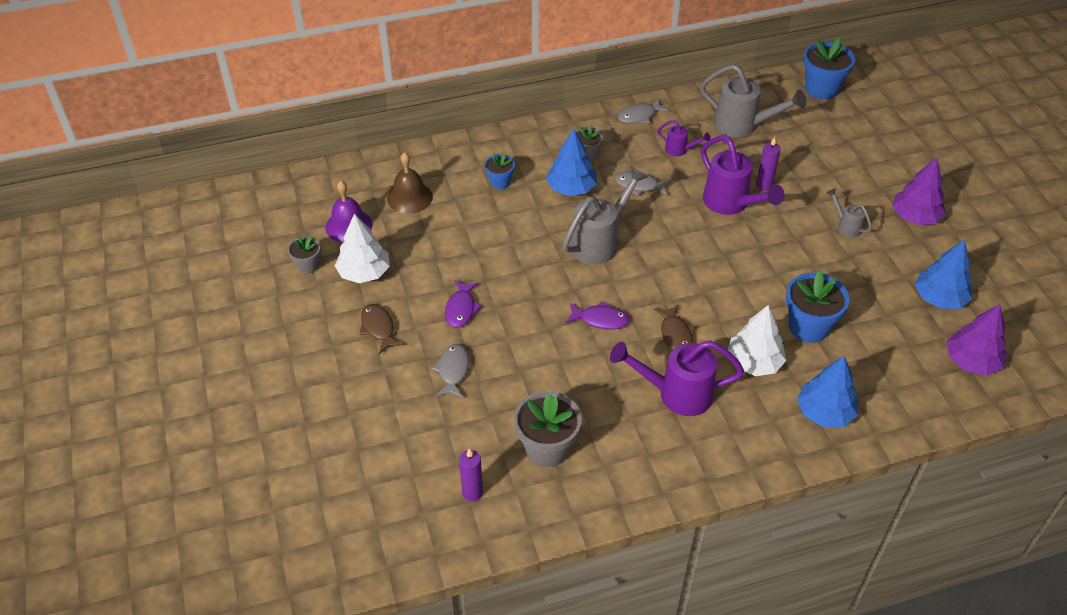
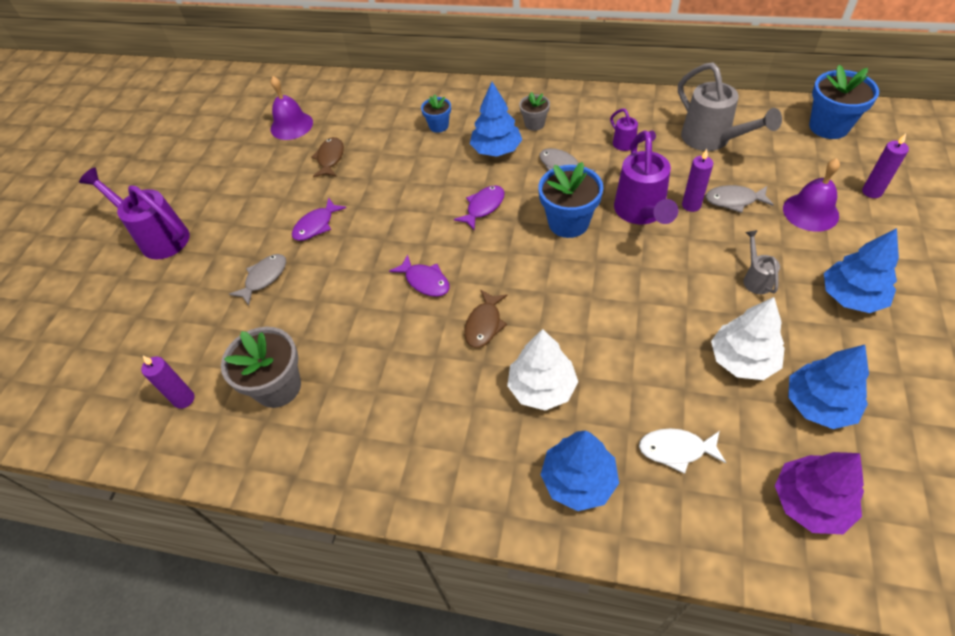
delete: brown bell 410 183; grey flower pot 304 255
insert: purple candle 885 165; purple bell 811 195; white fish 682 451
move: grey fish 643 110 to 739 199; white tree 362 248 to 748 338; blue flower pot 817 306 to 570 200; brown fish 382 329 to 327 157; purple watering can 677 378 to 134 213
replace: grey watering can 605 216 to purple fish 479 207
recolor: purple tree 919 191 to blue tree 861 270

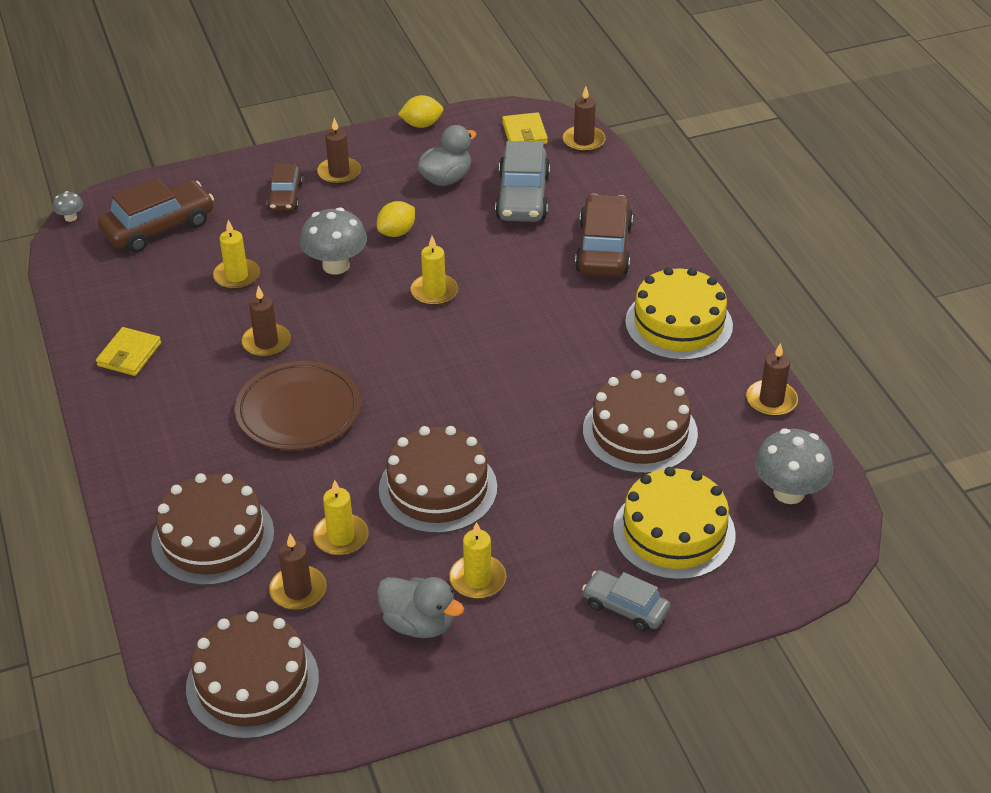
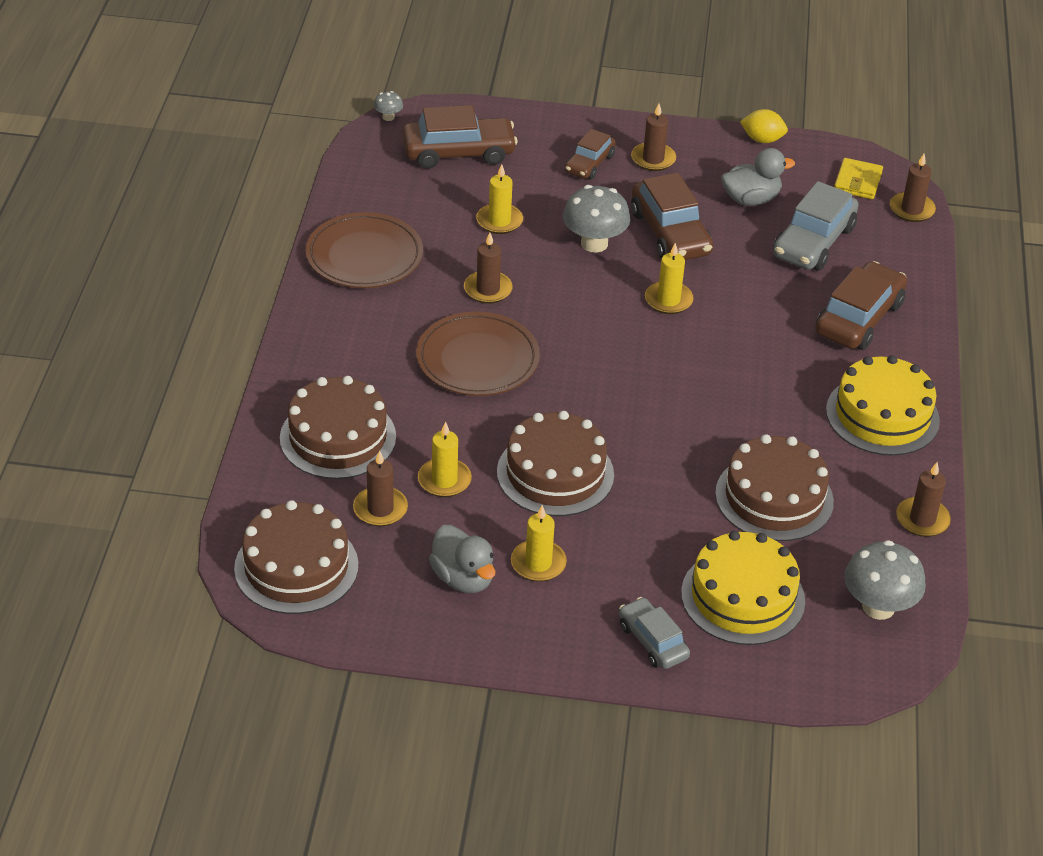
replace: yellow lemon 396 219 to brown car 672 216; yellow wallet 128 351 to brown plate 364 250

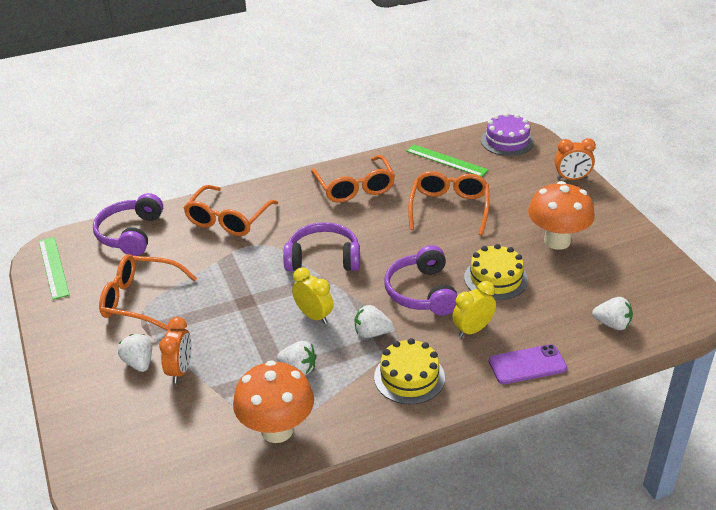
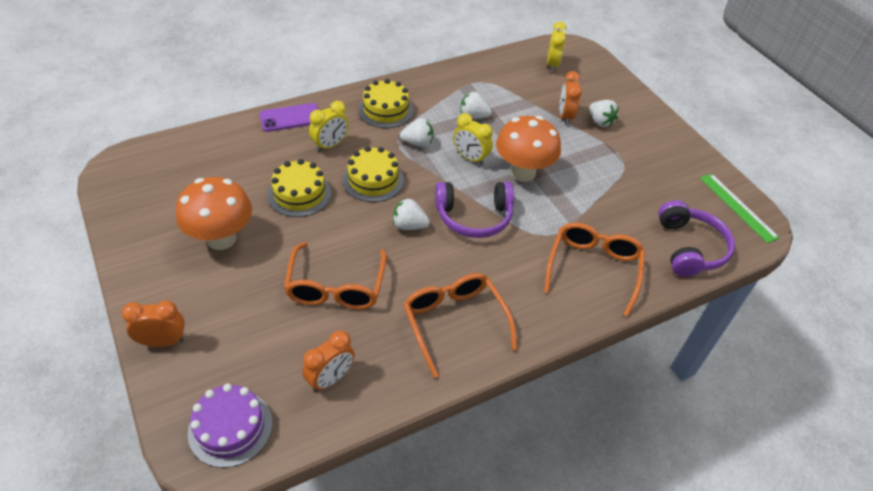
delete: orange glasses 148 292
insert: yellow clock 557 47
move: white strawberry 612 313 to 411 214; orange mushroom 273 401 to 528 149
replace: green ruler 447 160 to orange clock 328 361; purple headphones 421 280 to yellow cake 373 174

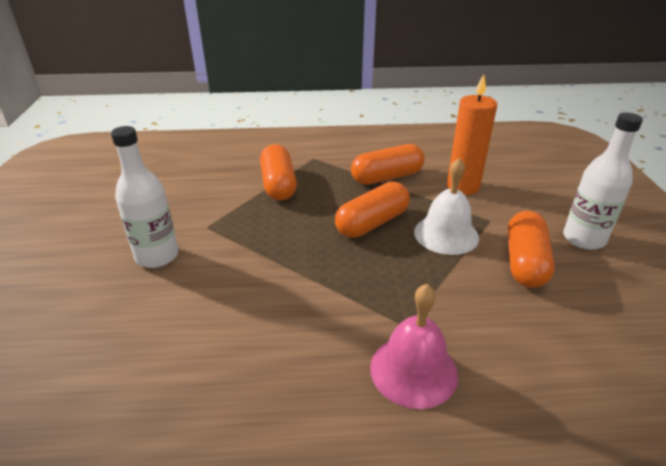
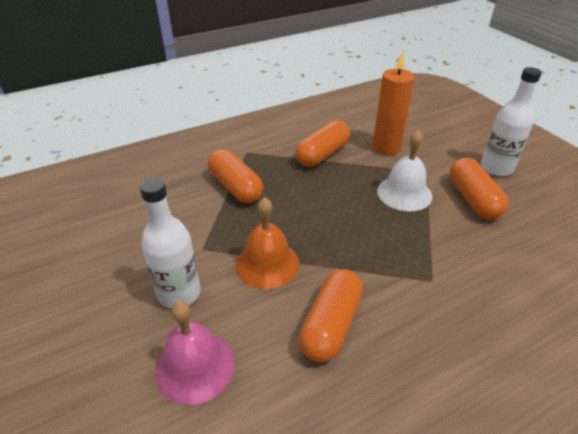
insert: orange bell 267 243
move: orange capsule 372 210 to 331 315; pink bell 414 346 to 195 353

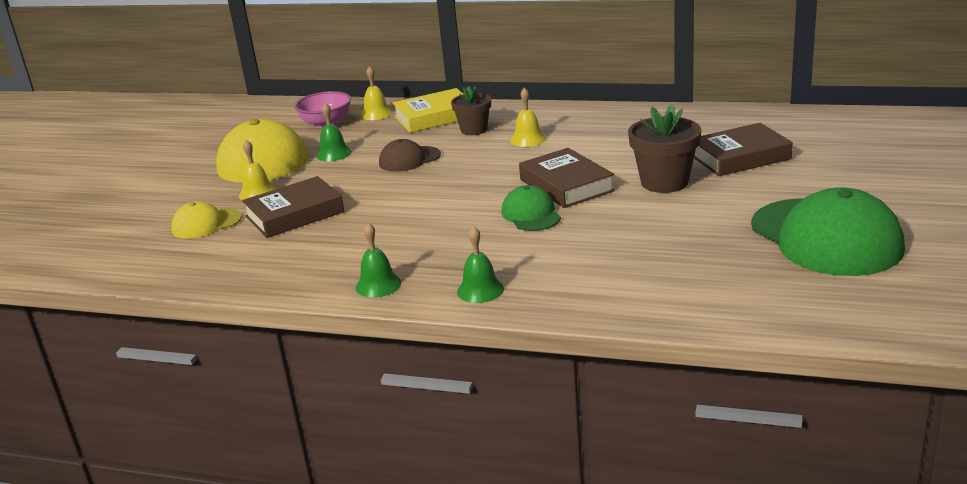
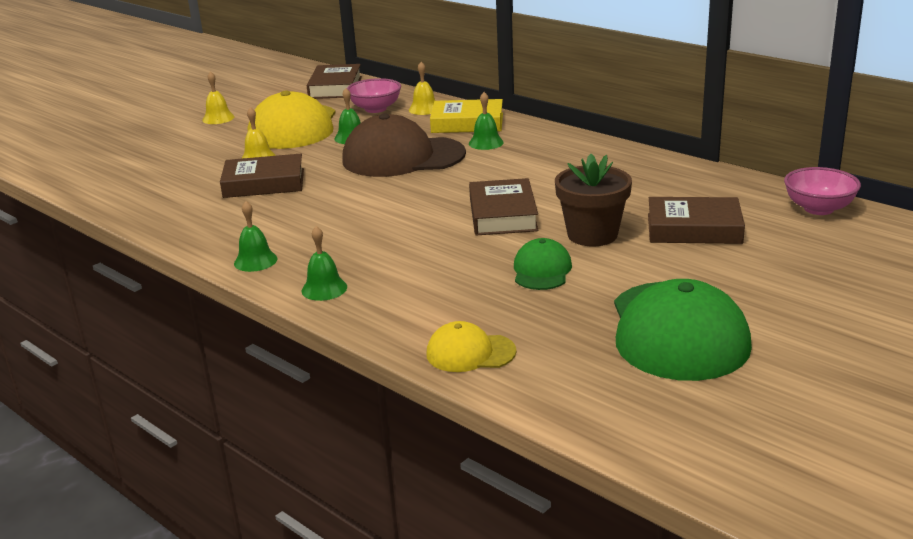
insert: brown book 334 81; pink bowl 822 191
move: yellow bell 528 117 to 218 97; green cap 531 208 to 543 264; yellow cap 206 220 to 471 346
replace: brown flower pot 471 110 to green bell 486 121
resize: brown cap 410 155 = 404 145 x1.98

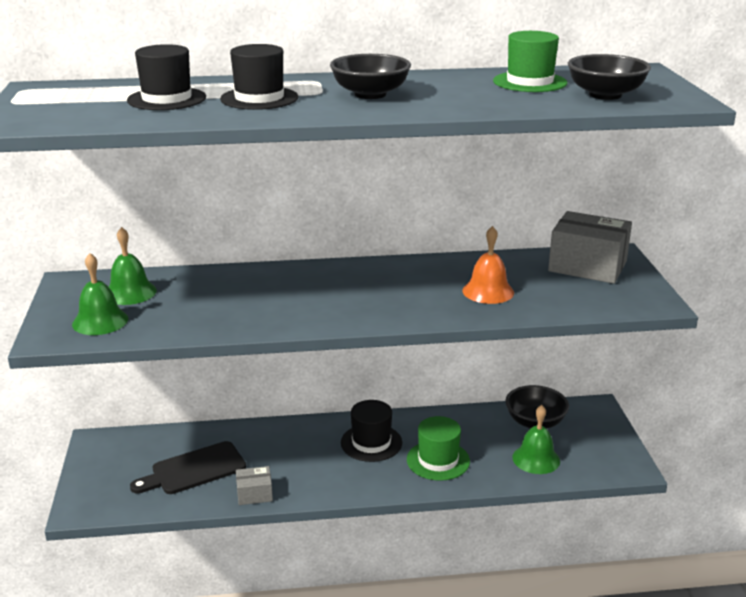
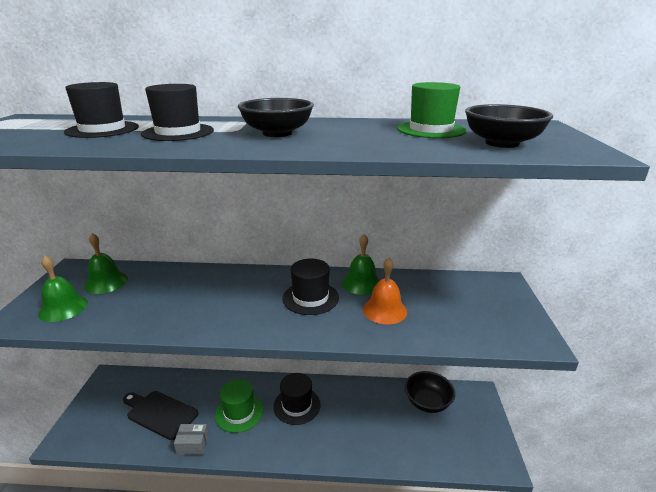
delete: grey box 590 247
insert: black hat 310 287
move: green bell 536 439 to 361 264; green hat 438 448 to 239 406
rotate: black cutting board 188 467 = 161 415 45 degrees clockwise

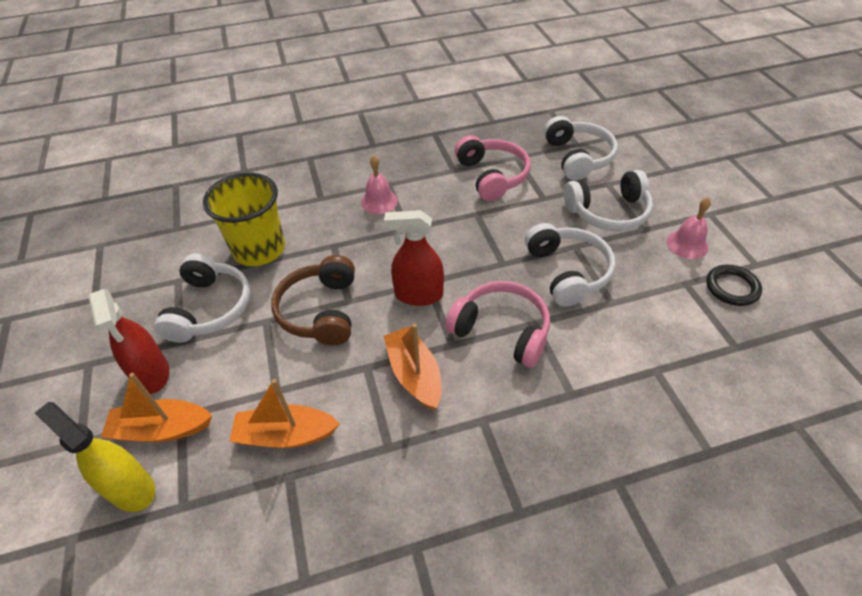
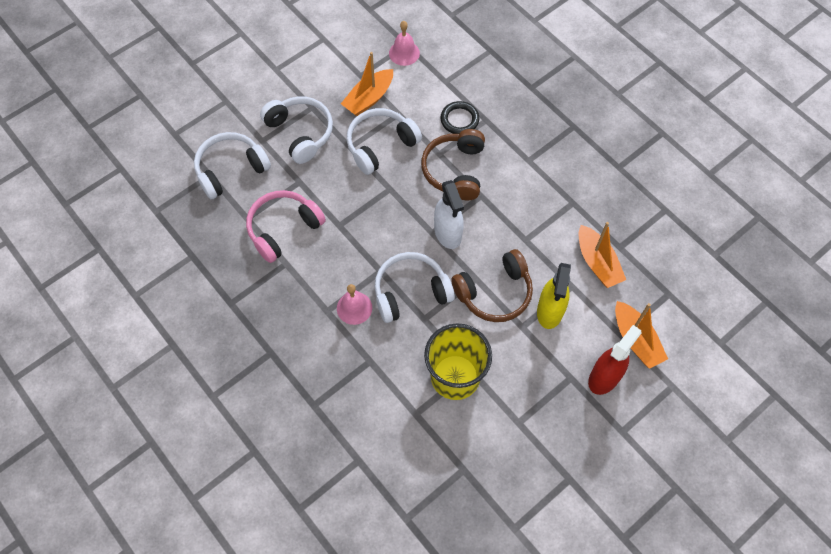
move: pink bell 689 228 to 404 43; white headphones 202 298 to 415 287; black ring 734 285 to 459 117; orange boat 413 367 to 367 84; yellow spray bottle 95 457 to 554 296
recolor: red spray bottle 414 258 to white spray bottle 449 214; pink headphones 497 324 to brown headphones 453 164

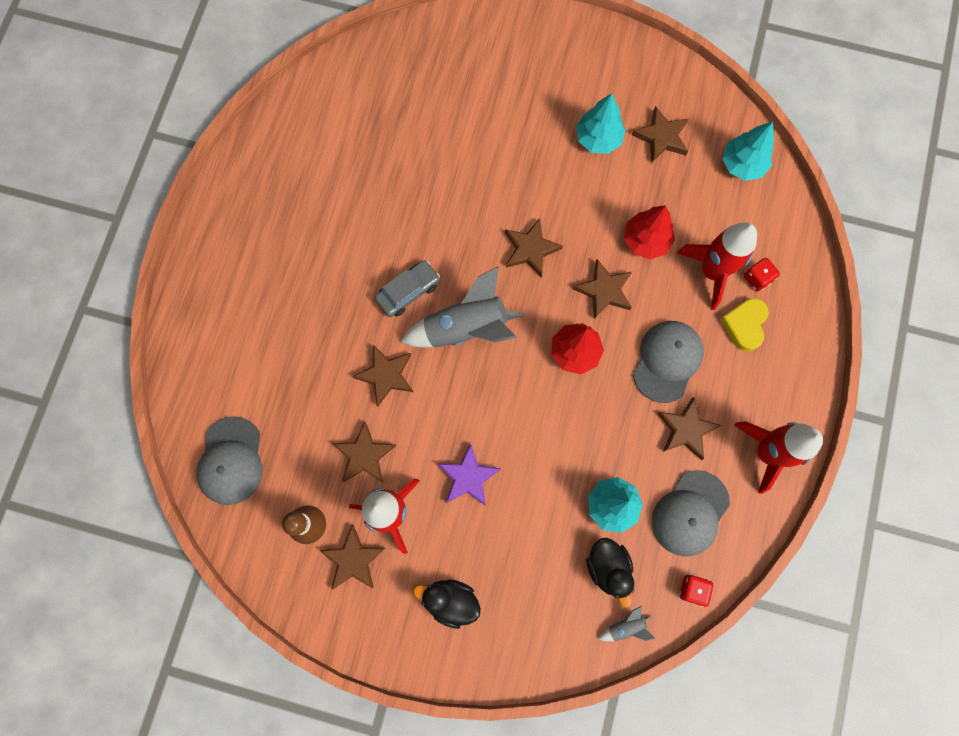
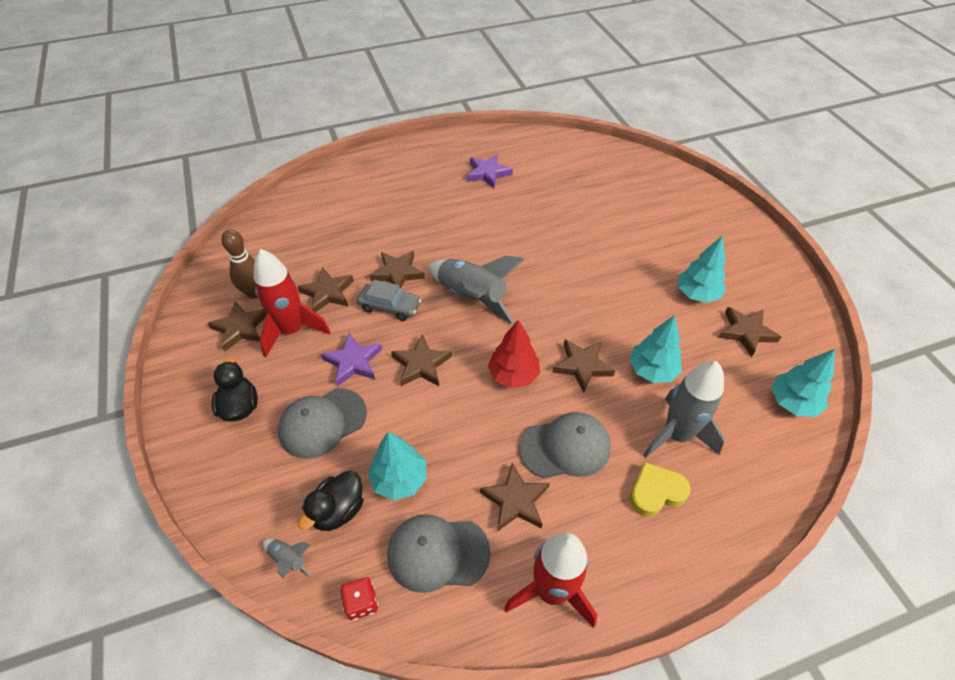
delete: red dice 762 275
insert: purple star 490 171
move: brown star 534 248 to 421 360; grey car 407 288 to 389 300; grey cap 229 460 to 322 423
recolor: red tree 649 232 to turquoise tree 655 349; red rocket 717 266 to grey rocket 684 409

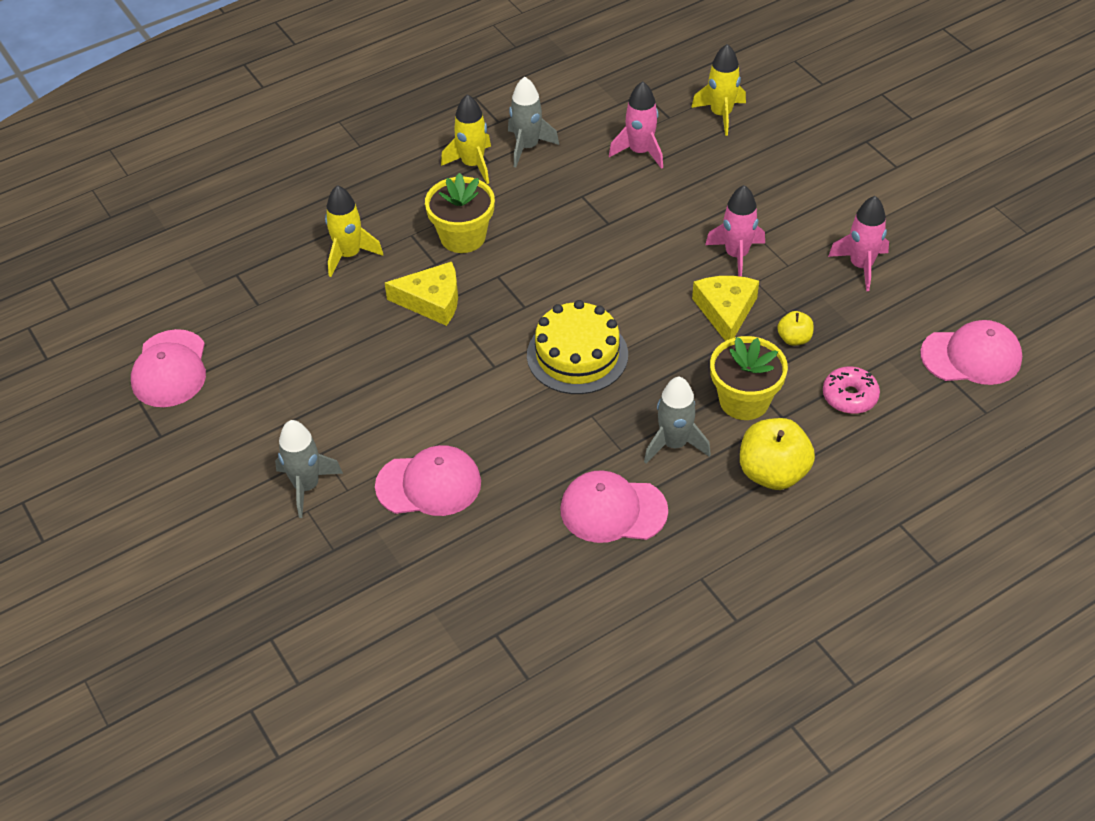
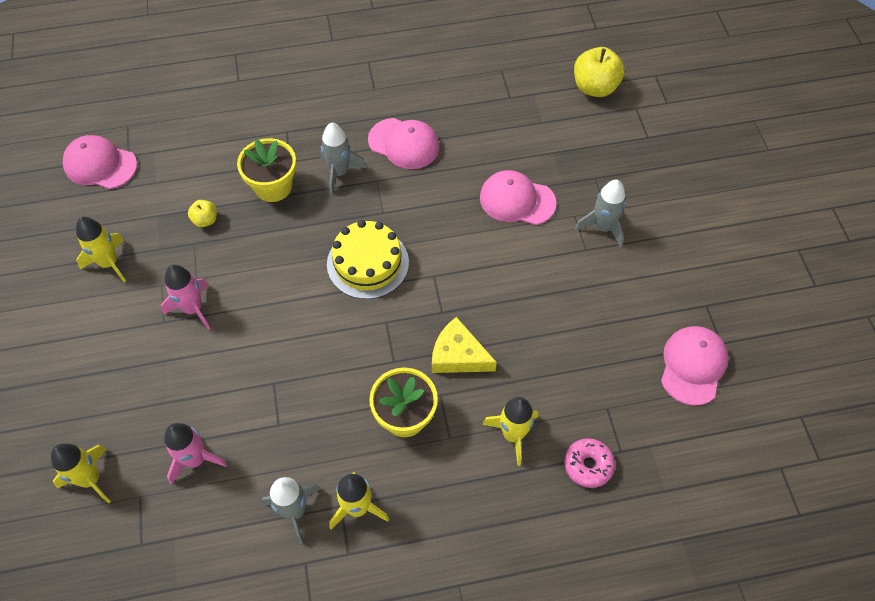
delete: yellow cheese 725 308
move: pink donut 851 390 to 589 463; yellow apple 777 454 to 599 72
recolor: pink rocket 858 243 to yellow rocket 101 249

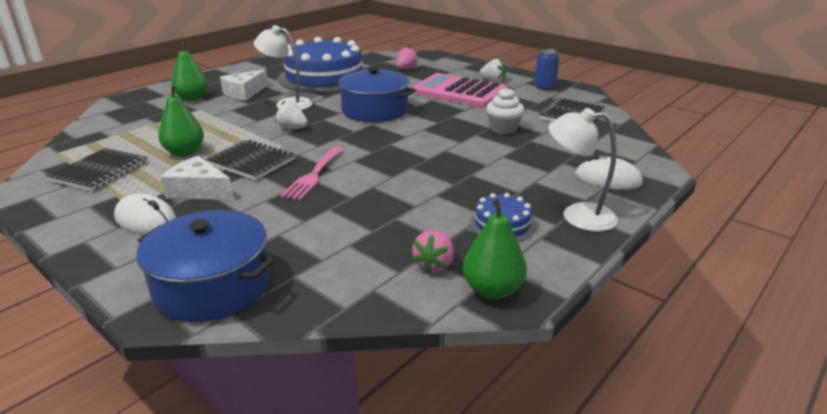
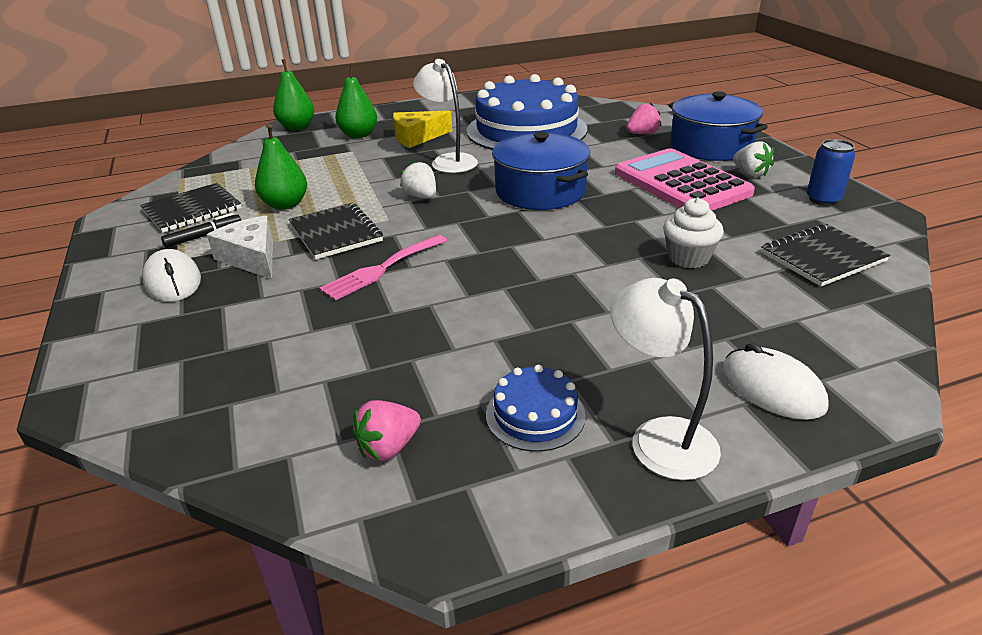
insert: black marker 201 230
move: green pear 495 248 to 293 94; blue pot 205 266 to 718 126
recolor: white cheese 244 85 to yellow cheese 422 129

